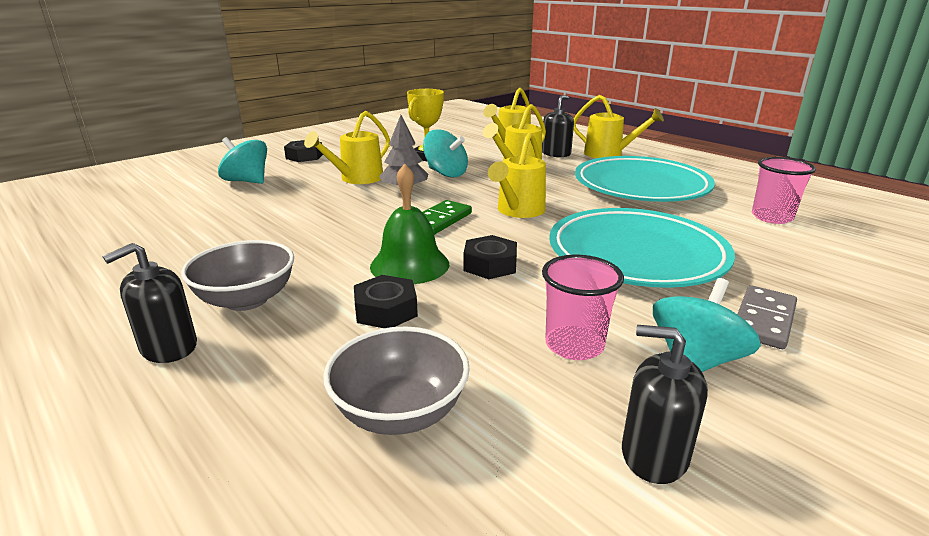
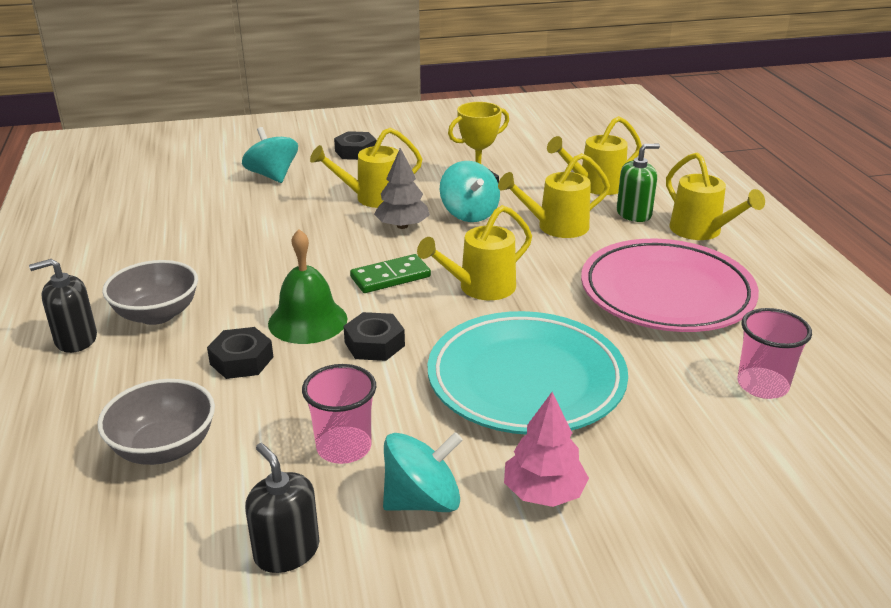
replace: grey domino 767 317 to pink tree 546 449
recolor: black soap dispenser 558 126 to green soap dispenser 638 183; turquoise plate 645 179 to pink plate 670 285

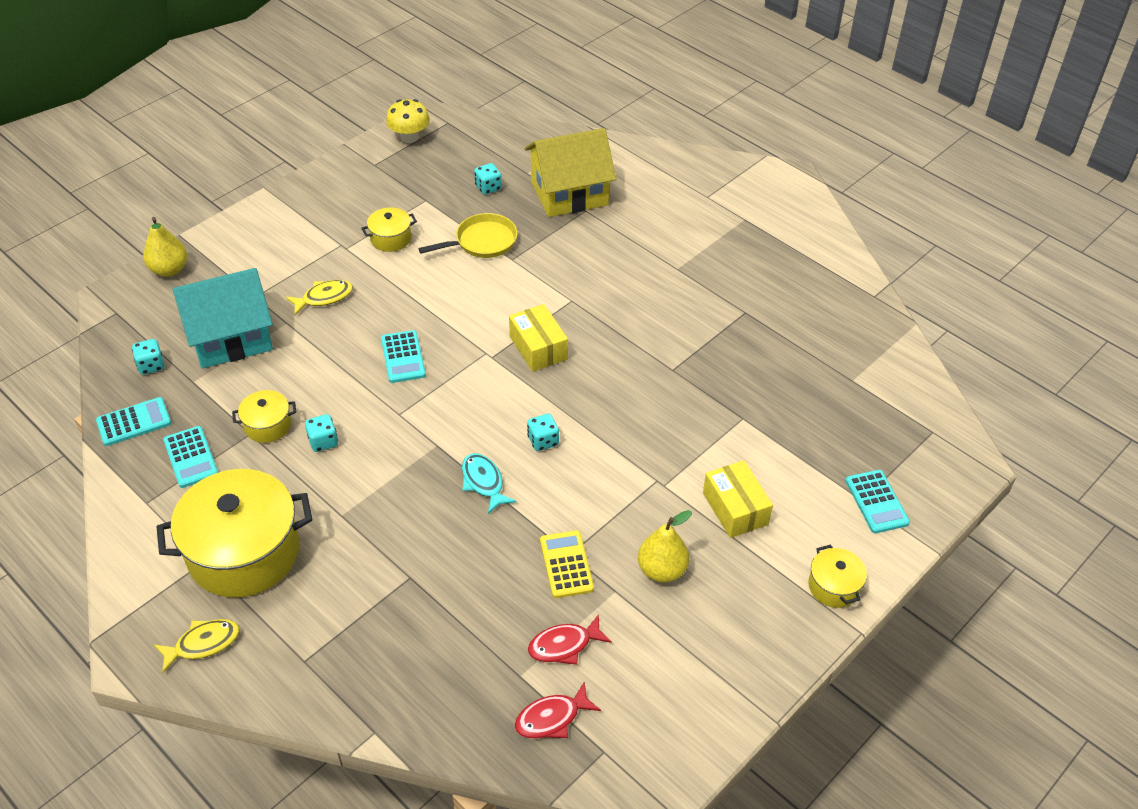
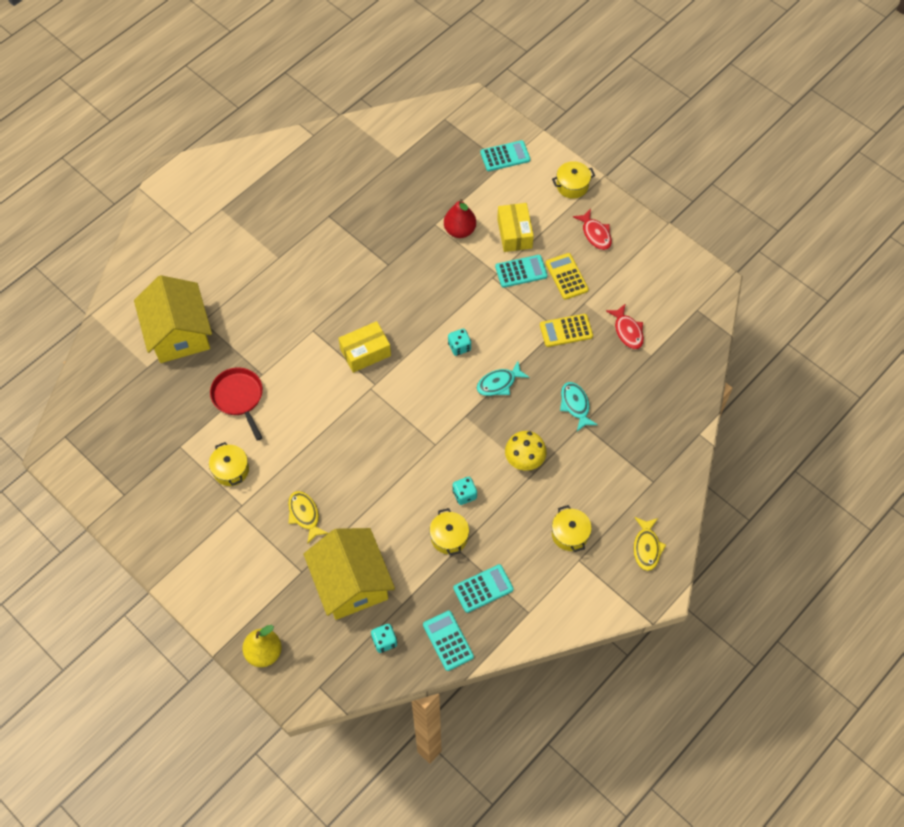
delete: turquoise dice 488 179
insert: red pear 460 218; turquoise fish 579 406
move: yellow mushroom 408 121 to 526 451; turquoise calculator 403 356 to 521 271; red fish 558 710 to 592 229
replace: yellow pear 665 546 to yellow calculator 567 276
recolor: yellow pan 468 235 to red pan 236 404; turquoise house 223 318 to yellow house 349 574
rotate: yellow box 738 499 = 515 227 75 degrees counterclockwise; yellow fish 196 646 = 649 544 150 degrees counterclockwise
resize: yellow pot 234 533 = 572 528 x0.46

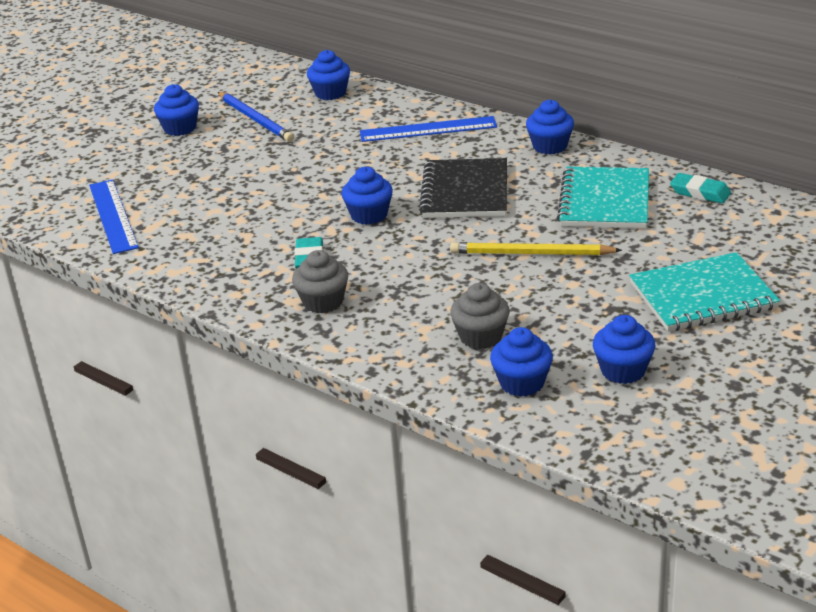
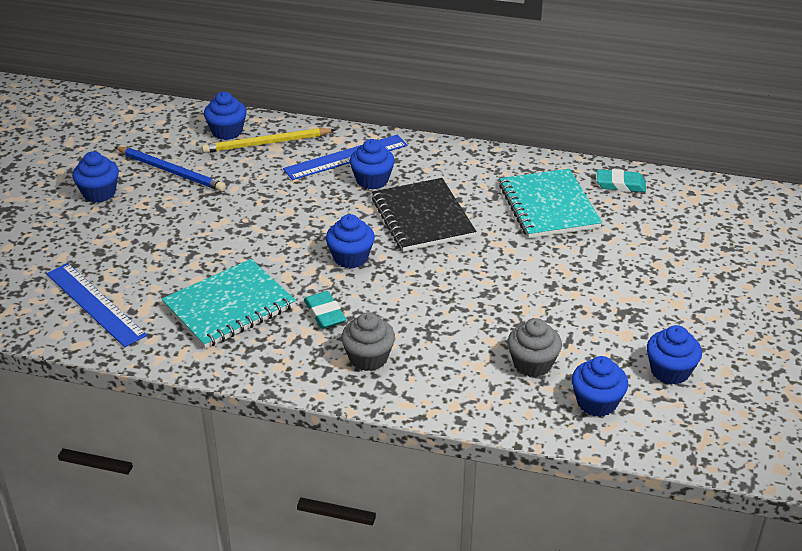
move: blue cupcake 550 127 to 372 164; yellow pencil 536 248 to 268 140; turquoise notebook 704 292 to 228 304

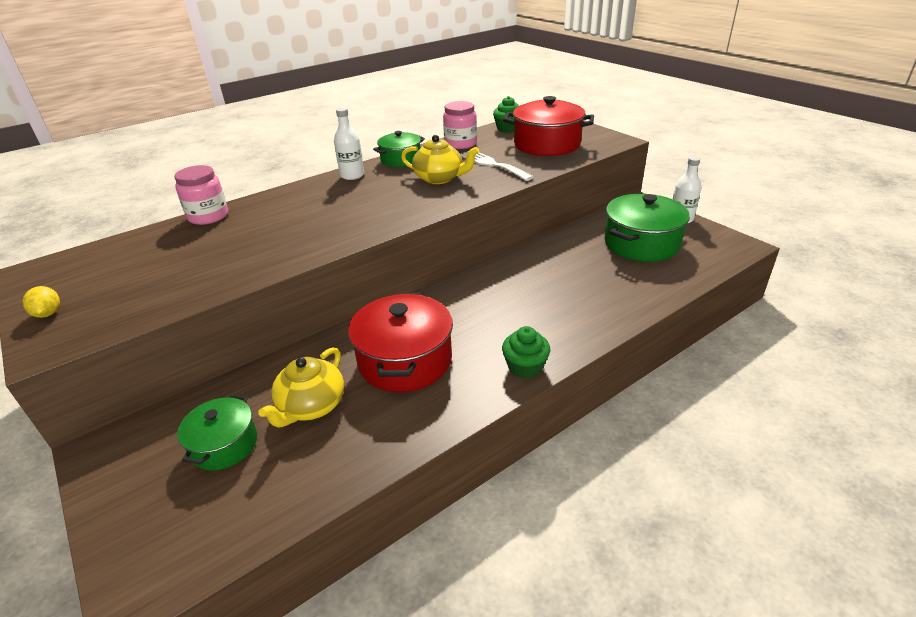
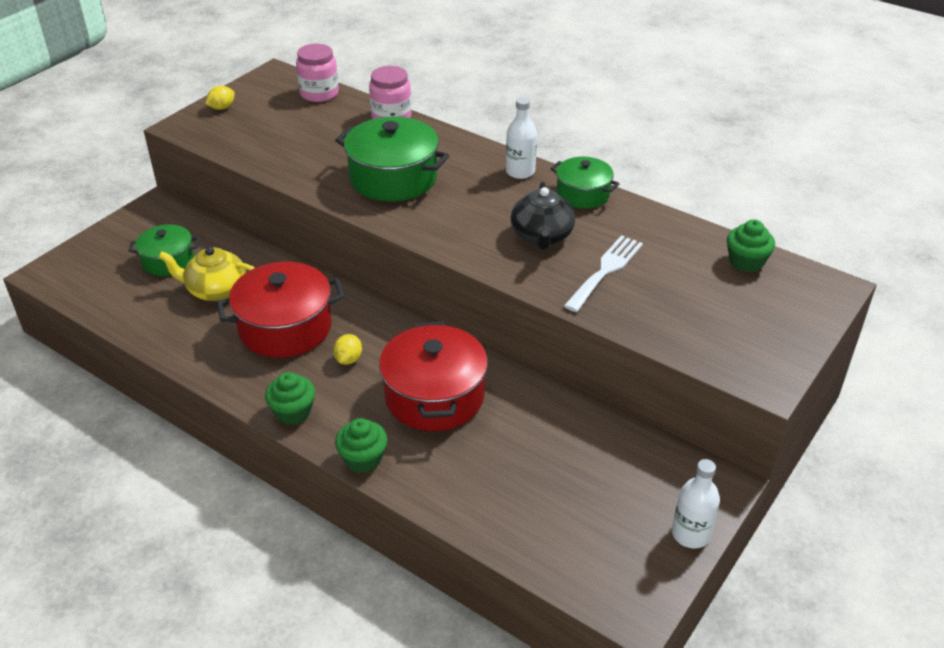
insert: yellow lemon 347 349; green cupcake 361 445
move: red pot 548 126 to 433 376; pink jar 460 125 to 317 73; green pot 647 228 to 392 159
recolor: yellow teapot 440 159 to black teapot 543 216

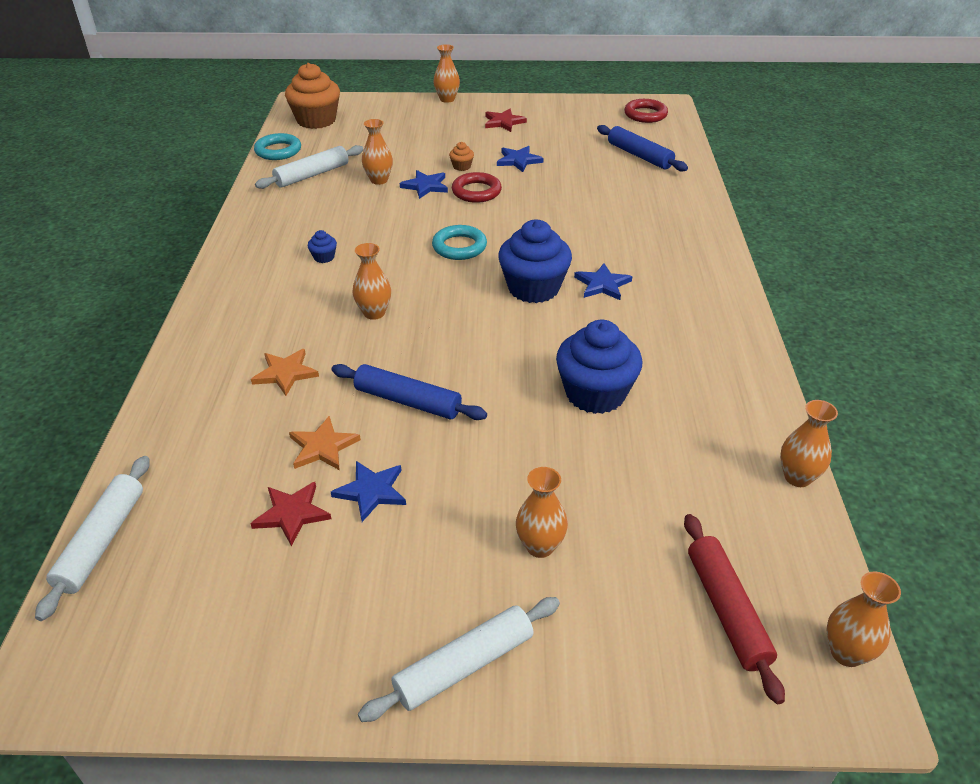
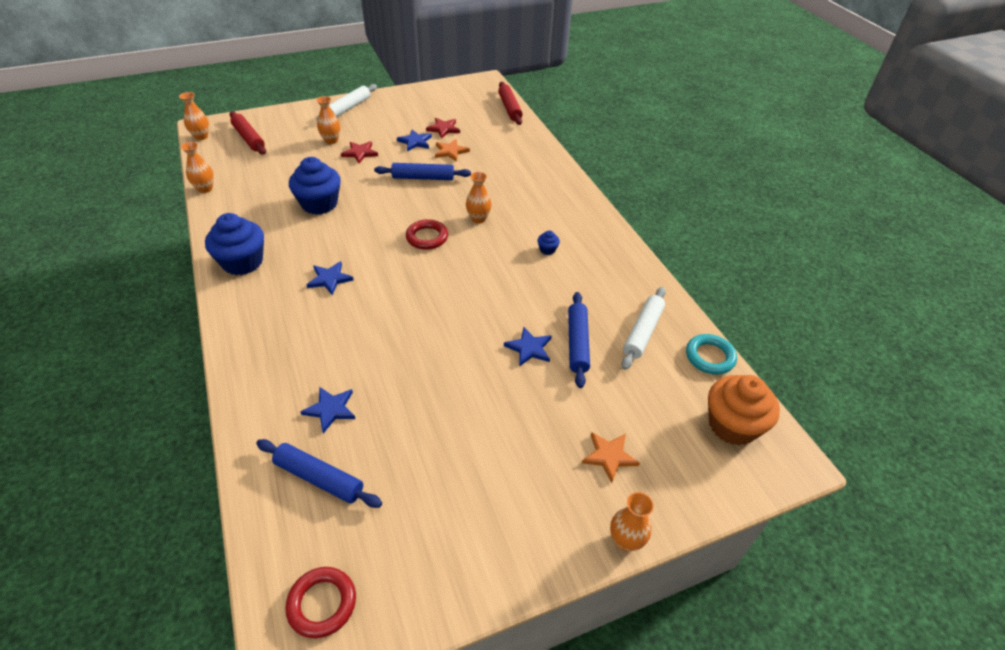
delete: orange cupcake 461 156; turquoise ring 459 242
move: red star 506 120 to 359 152; blue star 520 159 to 327 410; red ring 477 187 to 427 234; blue cupcake 535 261 to 234 244; orange star 285 372 to 611 457
replace: orange vase 377 152 to blue rolling pin 579 340
recolor: white rolling pin 92 538 to red rolling pin 510 103

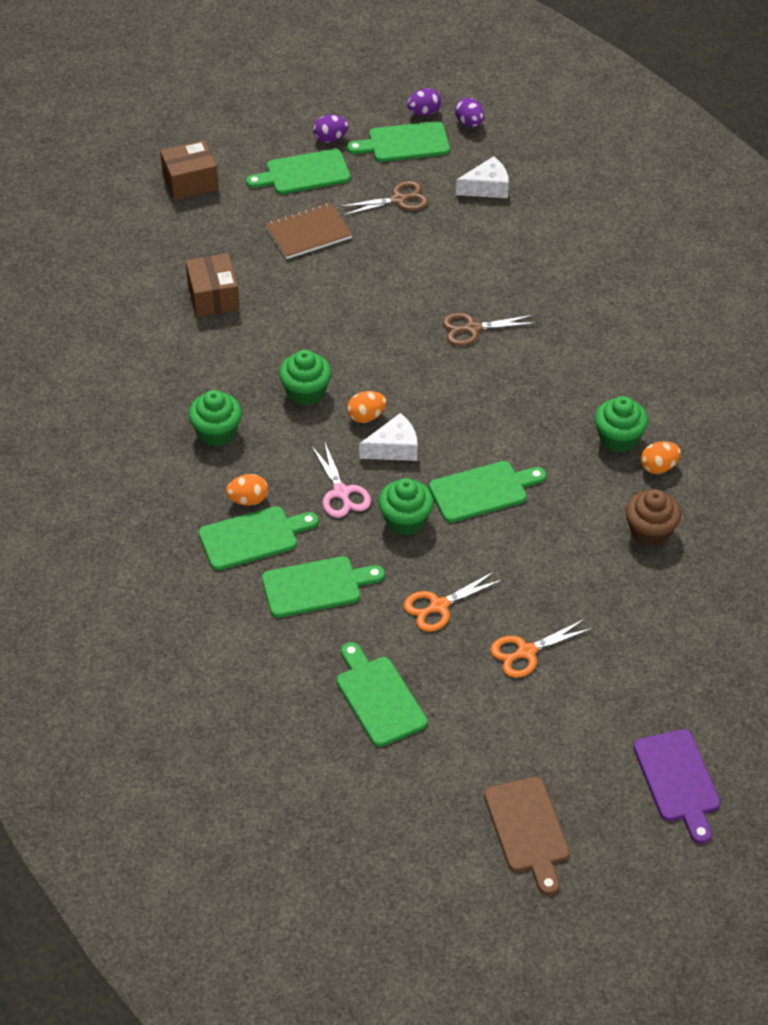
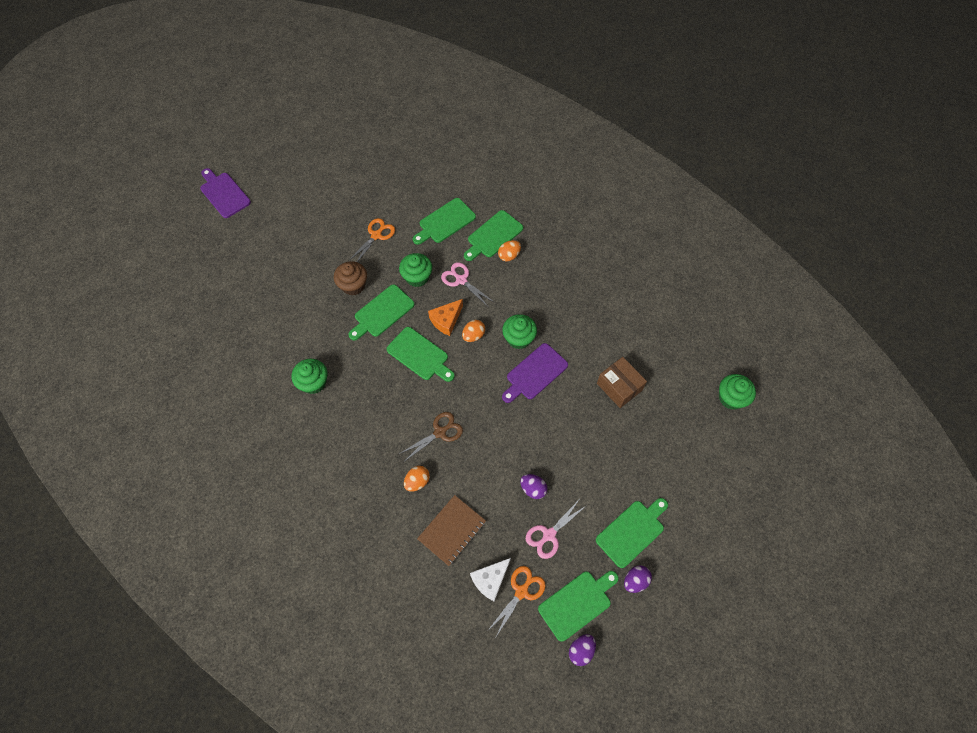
delete: brown box 189 170; brown cutting board 527 836
insert: purple cutting board 535 373
move: purple egg 469 112 to 533 486; brown notebook 309 230 to 451 530; green cupcake 215 418 to 737 392; orange egg 661 457 to 417 479; brown cupcake 653 518 to 350 278; orange scissors 542 648 to 517 601; green cutting board 382 694 to 421 354
recolor: brown scissors 383 198 to pink scissors 556 529; white cheese 388 437 to orange cheese 445 317

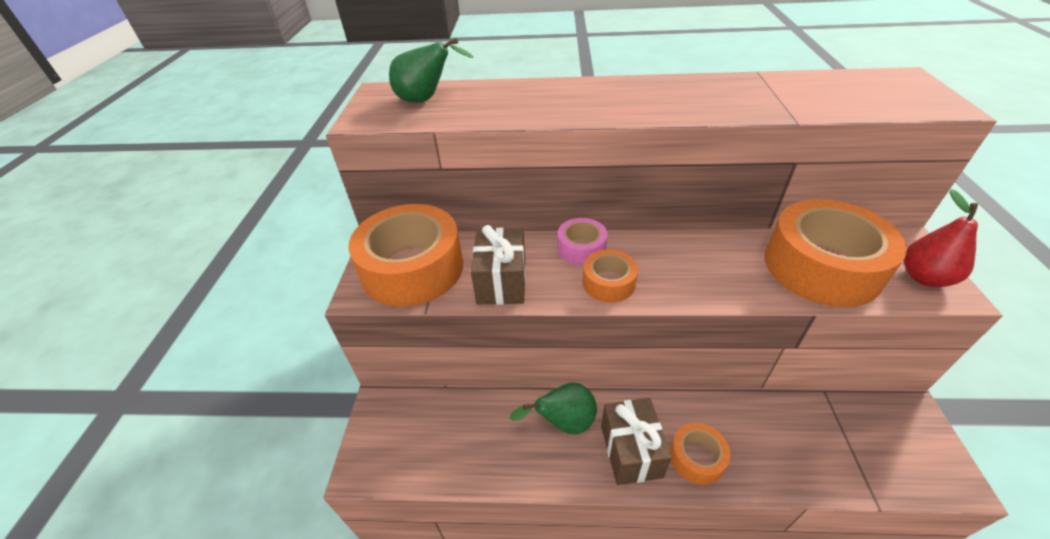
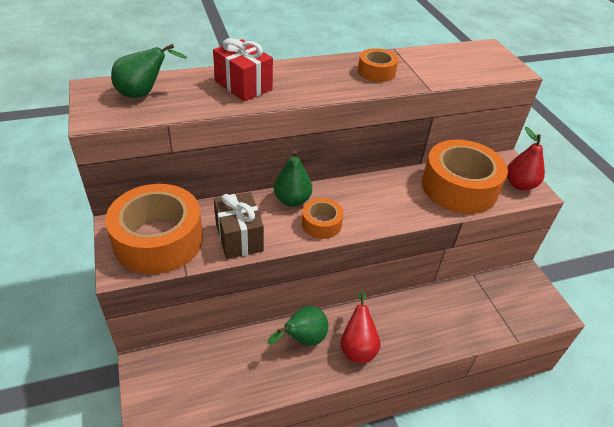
insert: red gift 243 69
move: orange tape 700 454 to 378 65
replace: pink tape 582 242 to green pear 293 178; brown gift 636 441 to red pear 360 327

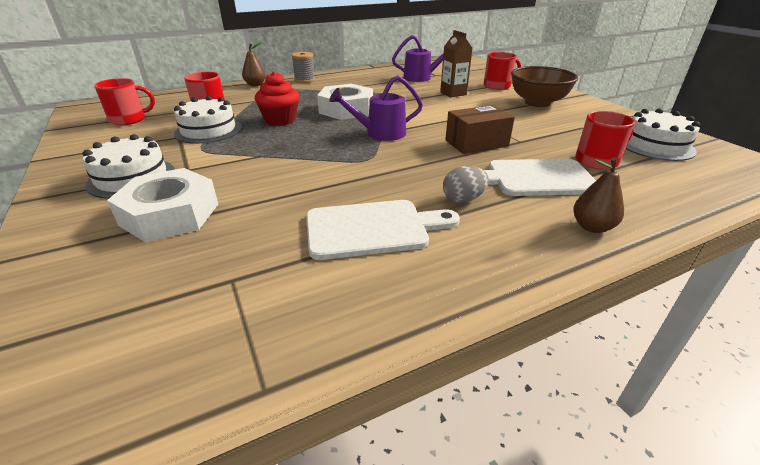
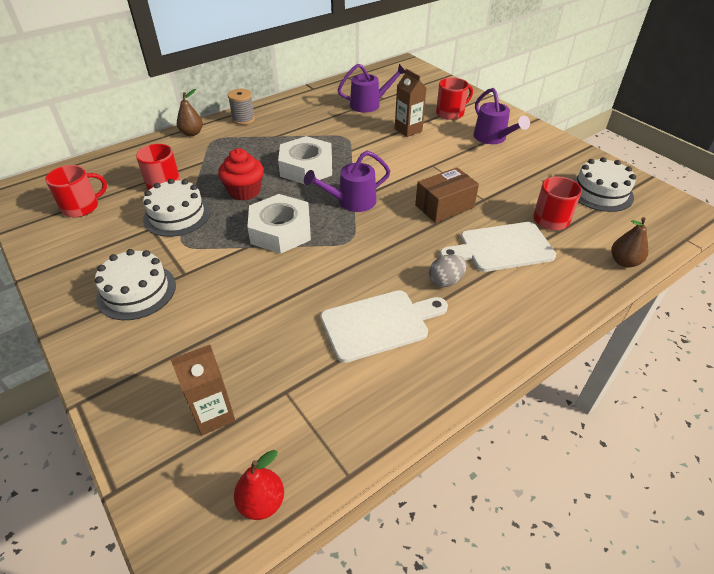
insert: brown carton 203 390; red pear 259 485
move: brown pear 598 195 to 629 242; white nut 162 205 to 279 224
replace: brown bowl 544 86 to purple watering can 501 116

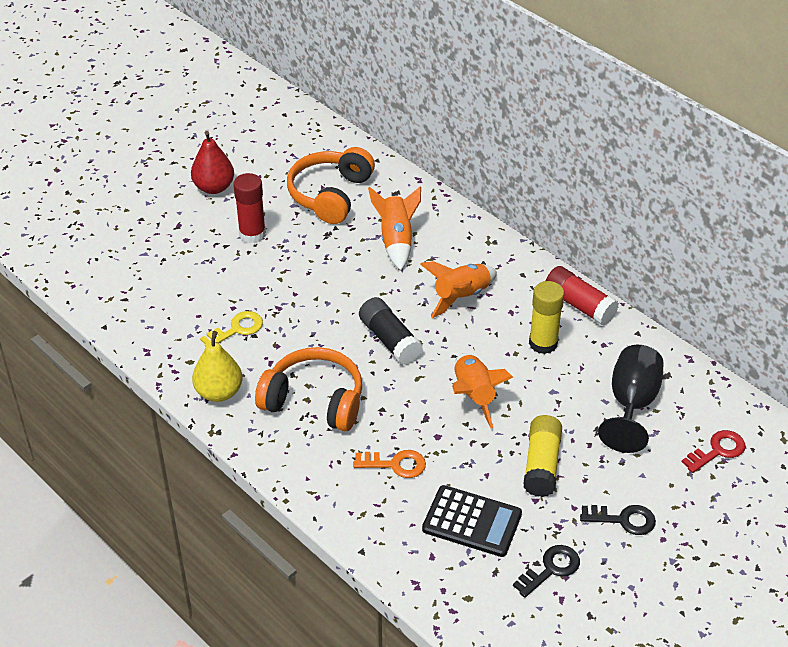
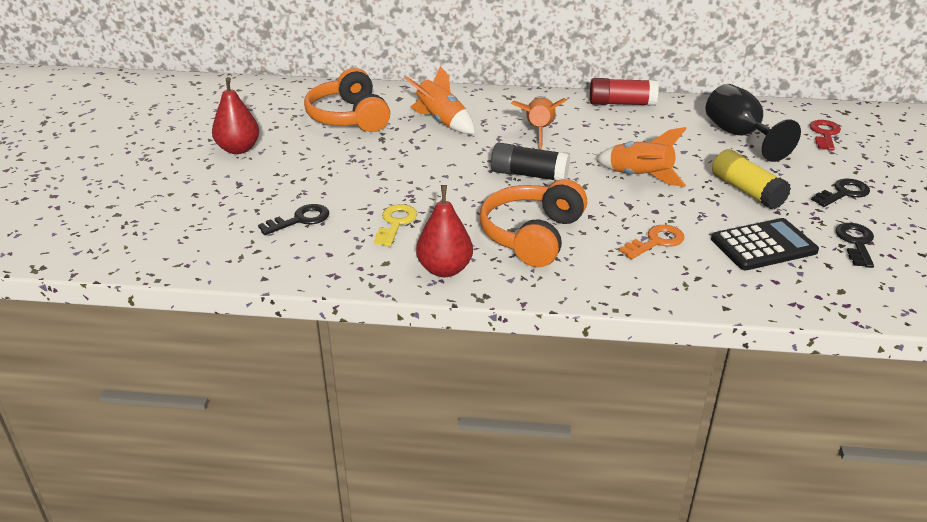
delete: red glue stick 249 208; yellow glue stick 546 317
insert: black key 293 219
recolor: yellow pear 217 366 to red pear 444 231
rotate: orange headphones 308 389 = 533 223 45 degrees counterclockwise

